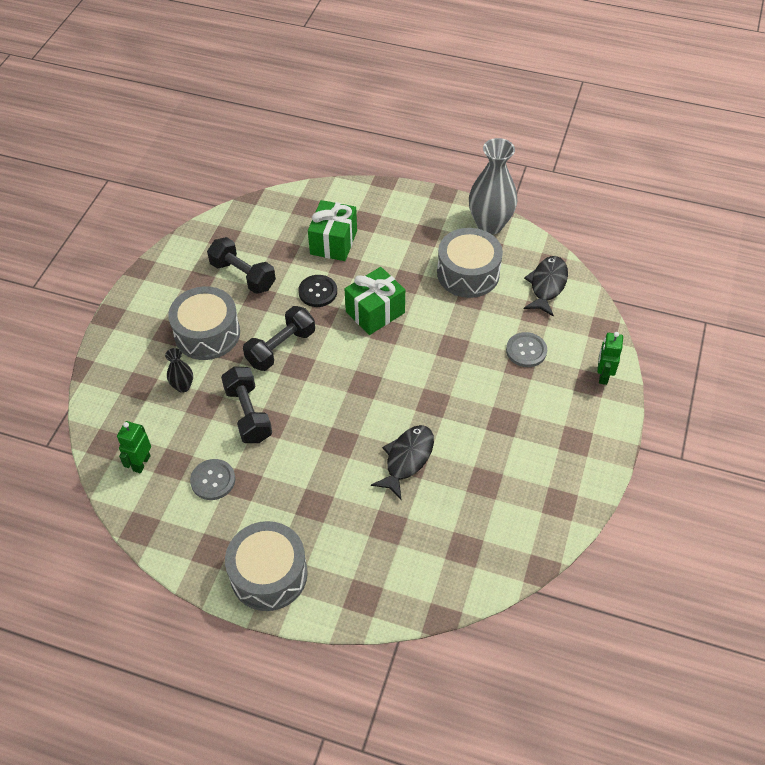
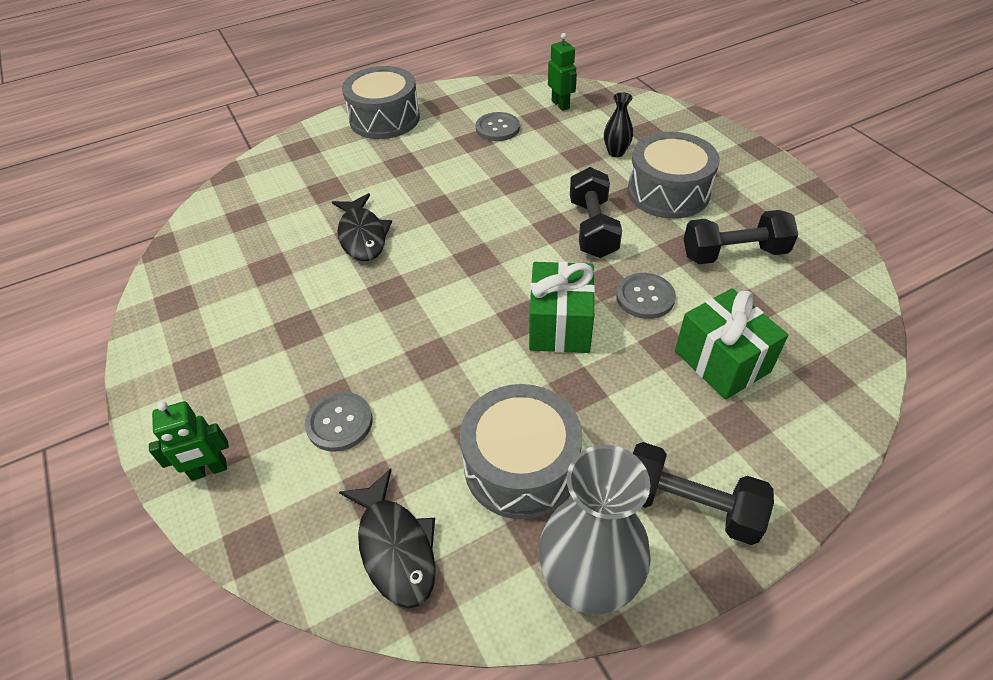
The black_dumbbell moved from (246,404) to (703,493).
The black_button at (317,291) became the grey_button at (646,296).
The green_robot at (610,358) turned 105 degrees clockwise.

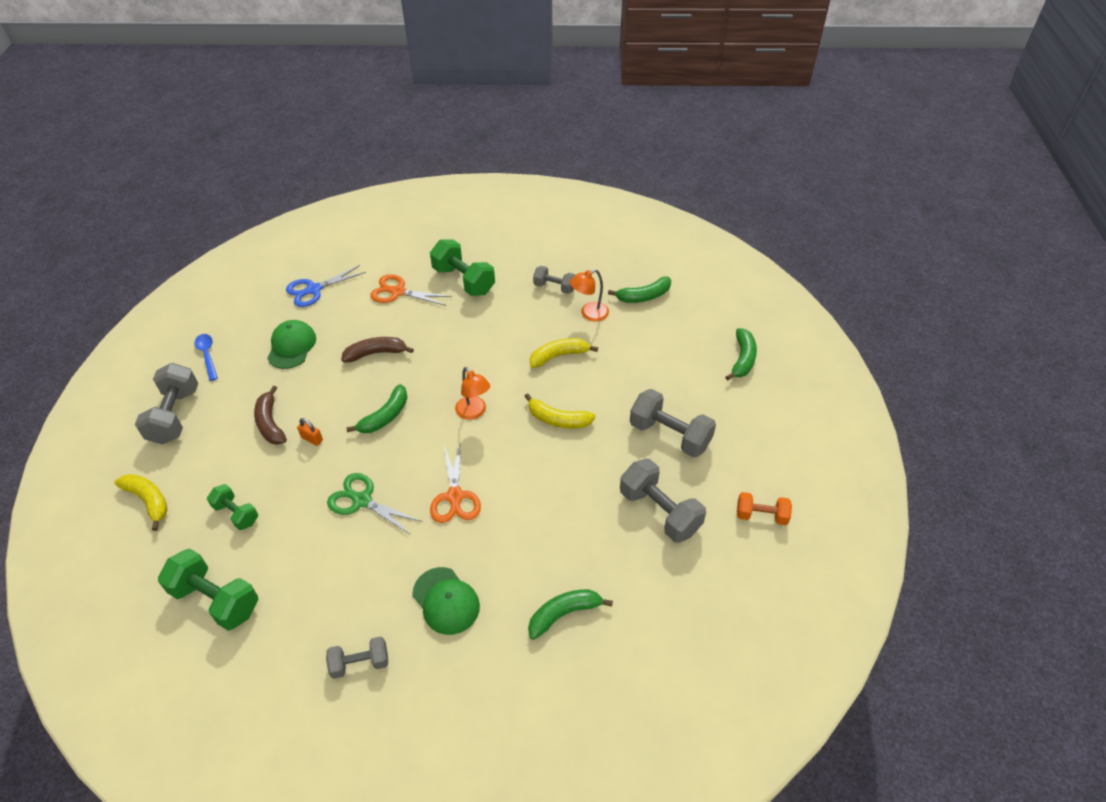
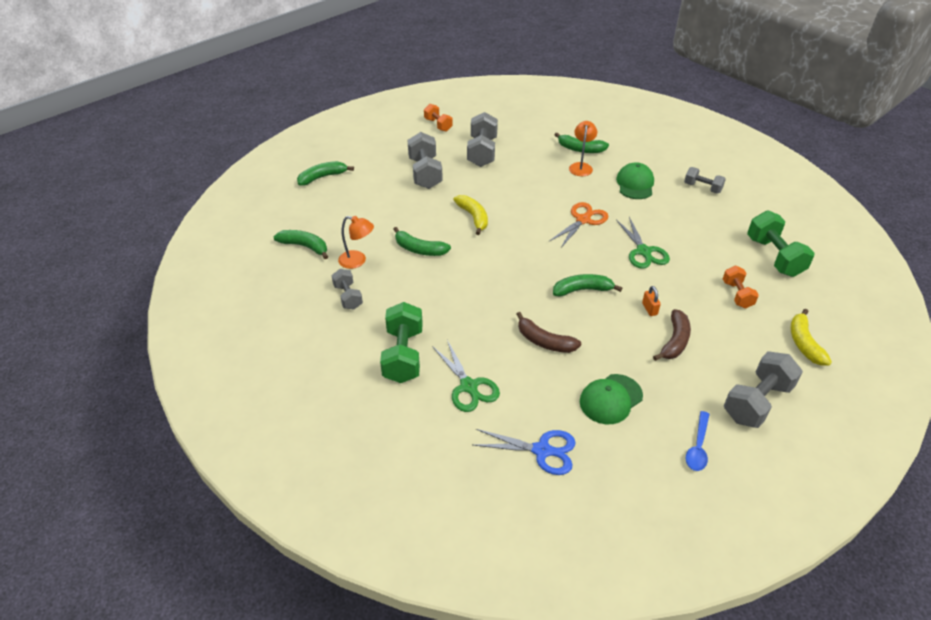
The orange_lamp moved from (472,393) to (583,148).
The green_dumbbell at (232,507) became the orange_dumbbell at (741,287).
The orange_scissors at (411,290) became the green_scissors at (466,376).
The yellow_banana at (564,353) became the green_banana at (422,241).

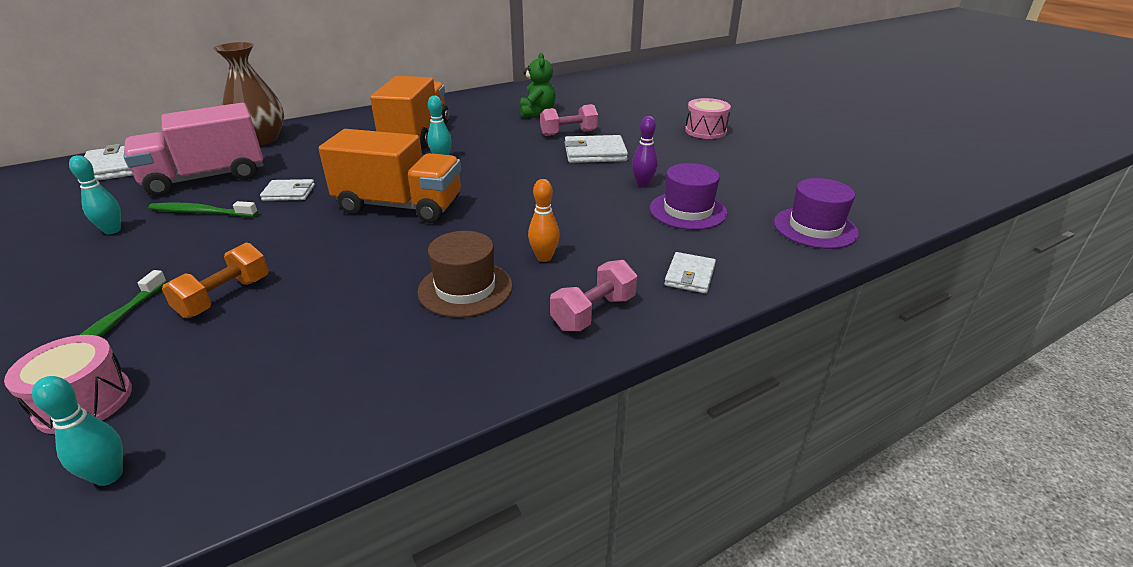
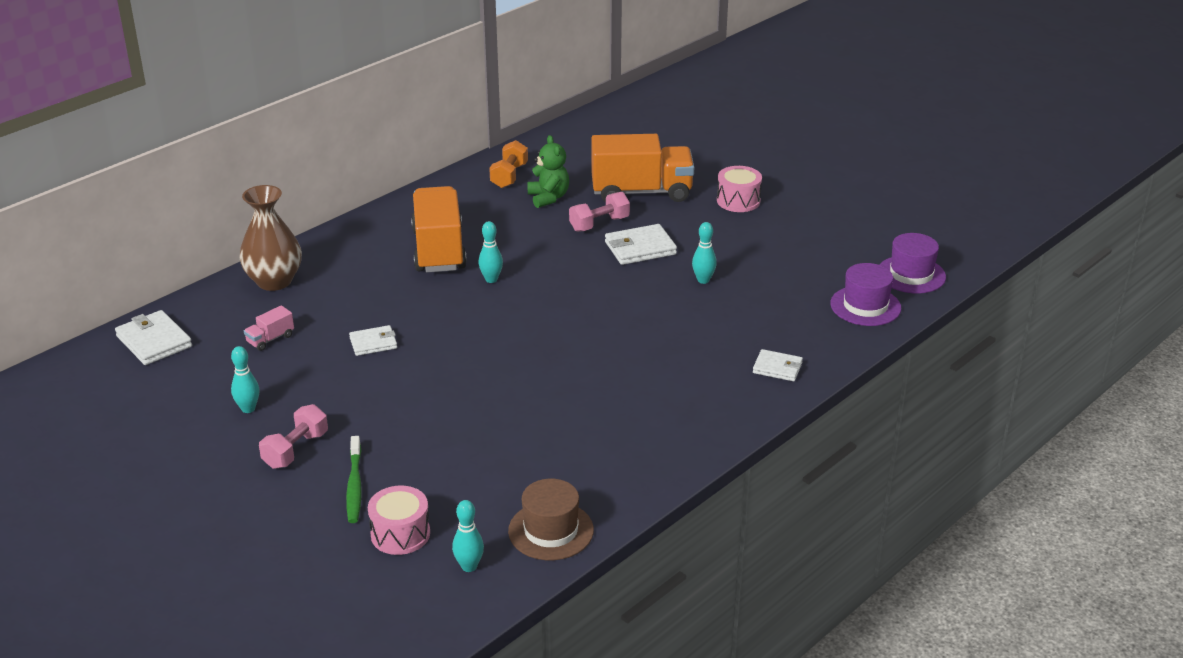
The green_toothbrush at (203,209) disappeared.
The orange_bowling_pin at (544,220) disappeared.
The orange_dumbbell moved from (215,280) to (508,164).
The orange_truck moved from (389,176) to (642,168).
The brown_hat moved from (465,274) to (551,519).
The pink_dumbbell moved from (593,295) to (293,436).
The purple_hat moved from (689,196) to (912,263).
The purple_bowling_pin at (645,151) became the turquoise_bowling_pin at (704,253).
The white_wallet at (690,273) turned 75 degrees counterclockwise.
The pink_truck at (194,149) changed to 0.41 times the size.

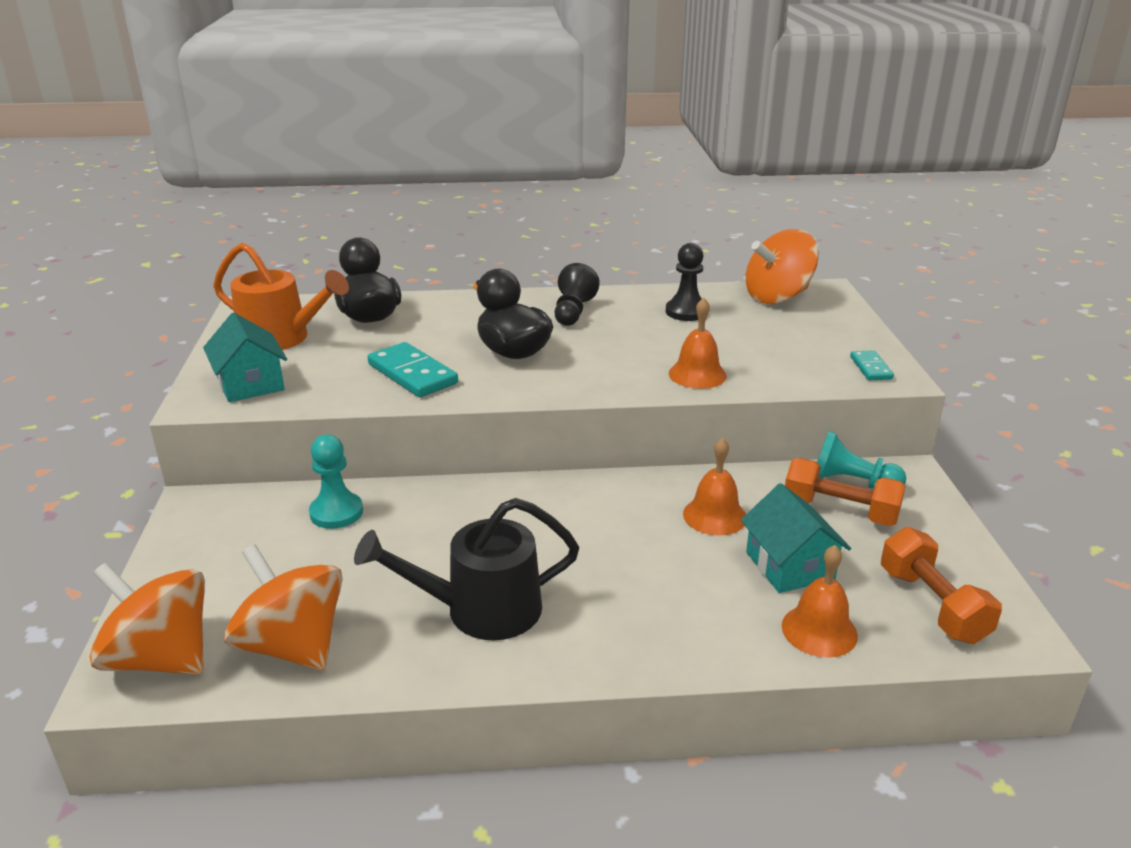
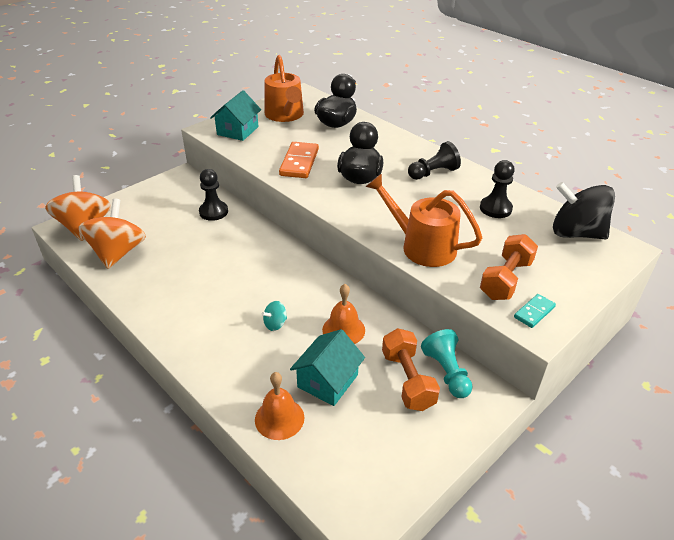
The black_watering_can at (466,569) disappeared.
The turquoise_spinning_top at (274,316) appeared.
The orange_dumbbell moved from (941,585) to (509,267).
The orange_bell at (698,343) was replaced by the orange_watering_can at (424,220).
The turquoise_pawn at (336,482) became the black_pawn at (213,195).
The turquoise_domino at (413,369) became the orange_domino at (299,160).
The orange_spinning_top at (782,266) became the black_spinning_top at (584,210).

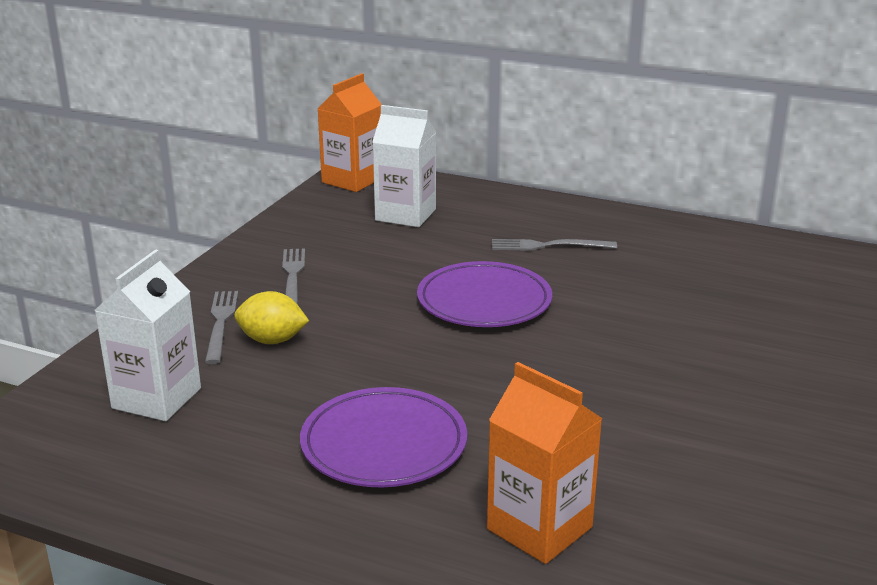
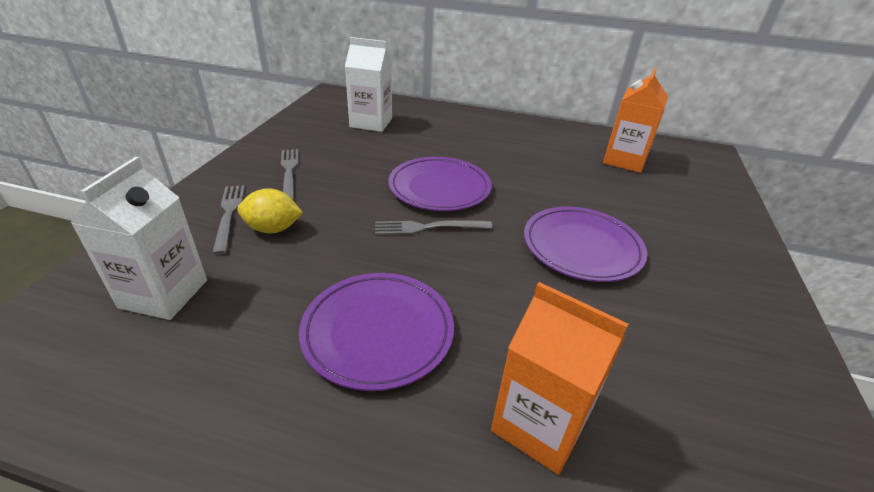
The purple_plate at (585,244) appeared.
The orange_carton moved from (349,132) to (635,120).
The grey_fork moved from (554,245) to (434,227).

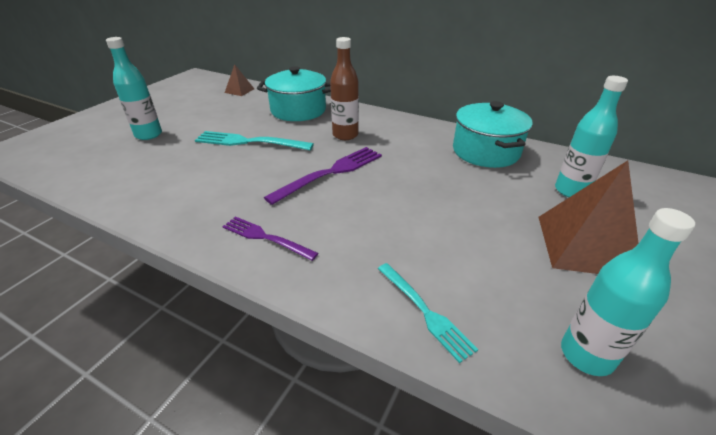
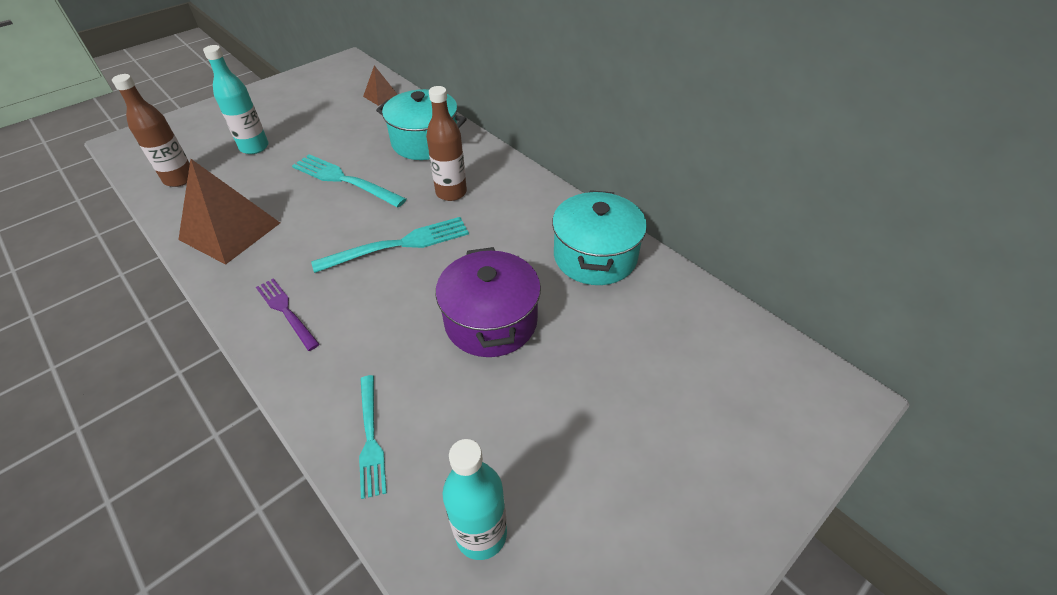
The turquoise_bottle at (591,136) disappeared.
The brown_bottle at (151,130) appeared.
The purple_pot at (488,302) appeared.
The brown_pyramid moved from (589,217) to (229,212).
The purple_fork at (323,176) became the turquoise_fork at (390,245).

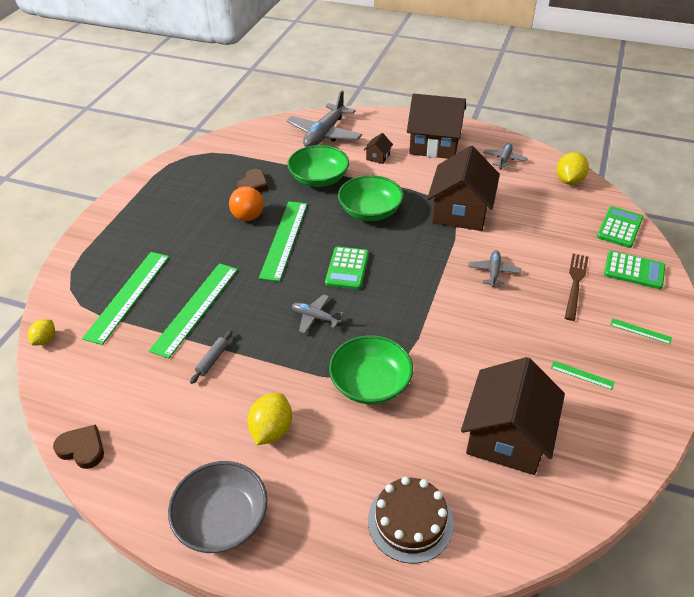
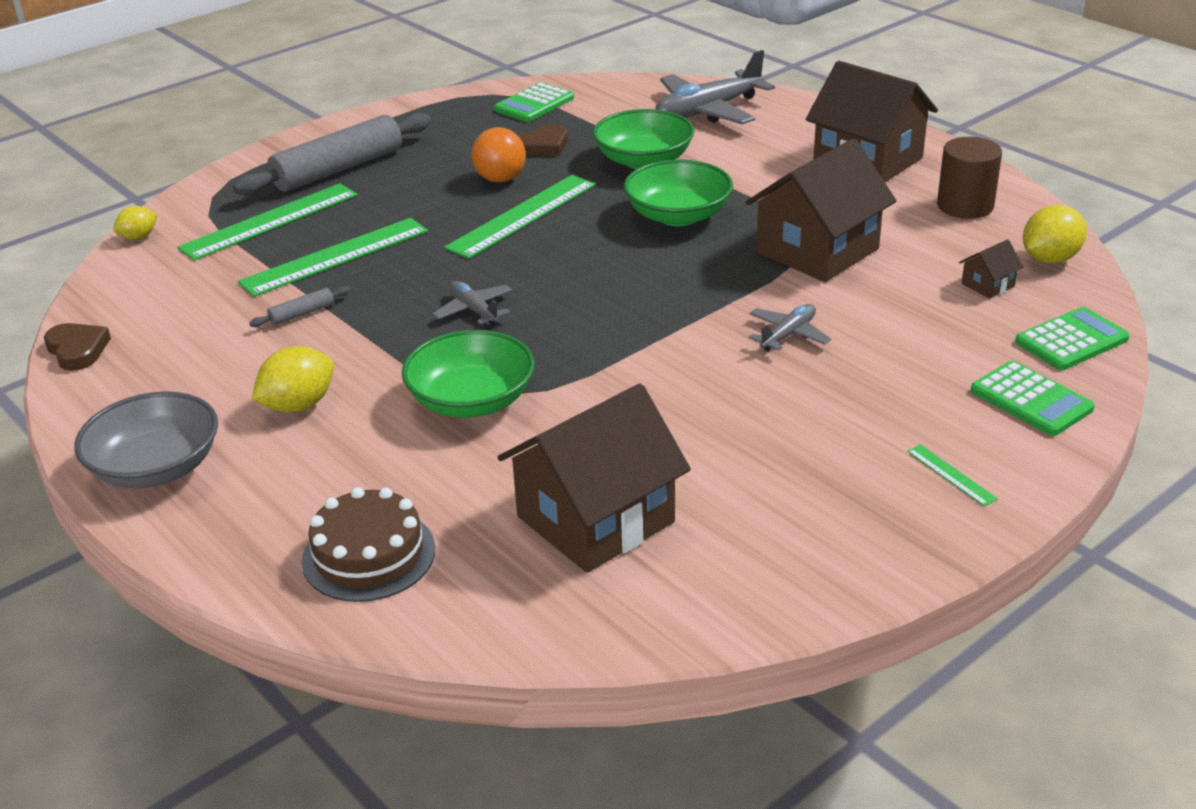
The green_ruler at (583,375) disappeared.
The brown_fork at (576,287) disappeared.
The grey_rolling_pin at (332,154) appeared.
The green_calculator moved from (347,268) to (534,102).
The brown_house moved from (378,148) to (991,269).
The grey_plane at (505,156) was replaced by the brown_cylinder at (969,178).

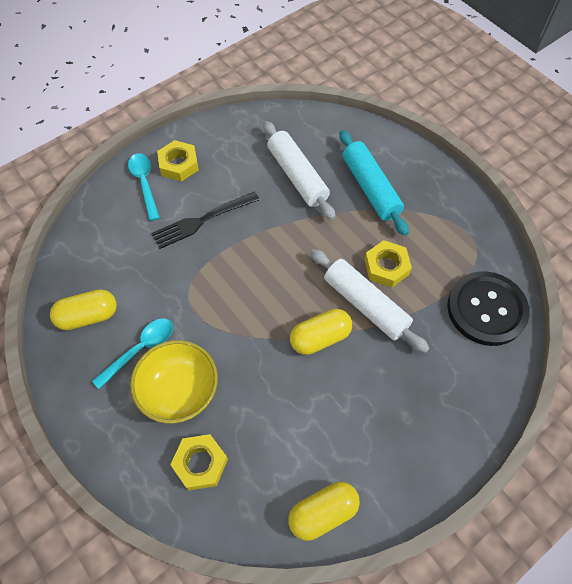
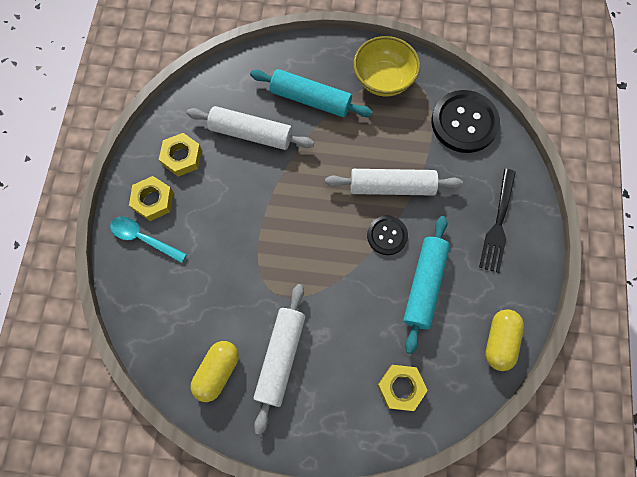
The turquoise_rolling_pin at (426,285) appeared.
The yellow_bowl moved from (174,381) to (386,66).
The black_fork moved from (205,220) to (497,221).
The yellow_nut moved from (388,264) to (180,155).
The turquoise_spoon at (132,353) was replaced by the white_rolling_pin at (279,359).
The yellow_capsule at (321,332) was replaced by the black_button at (387,235).

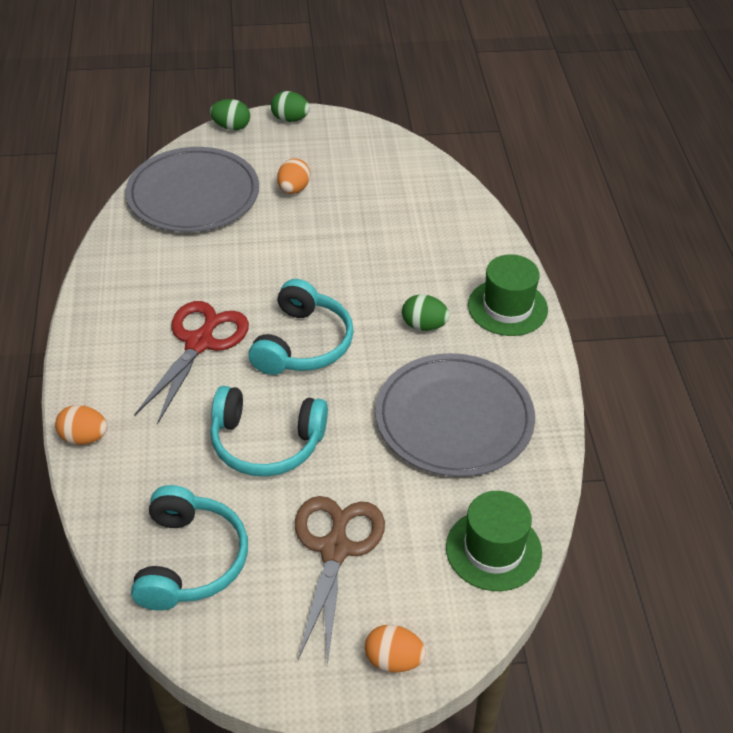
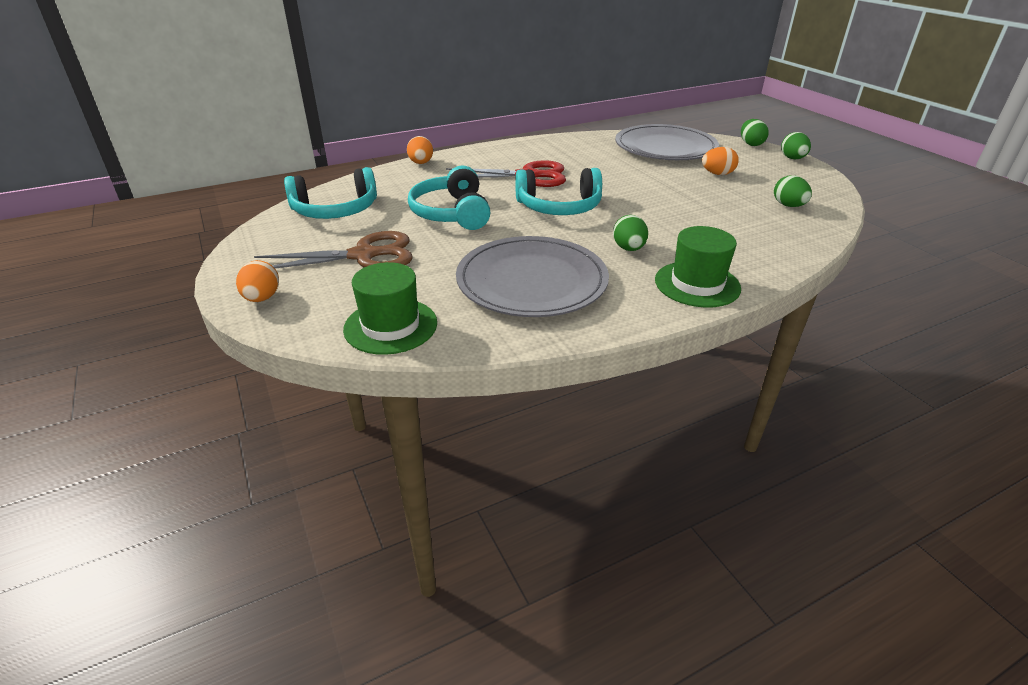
The green_egg at (793,191) appeared.

